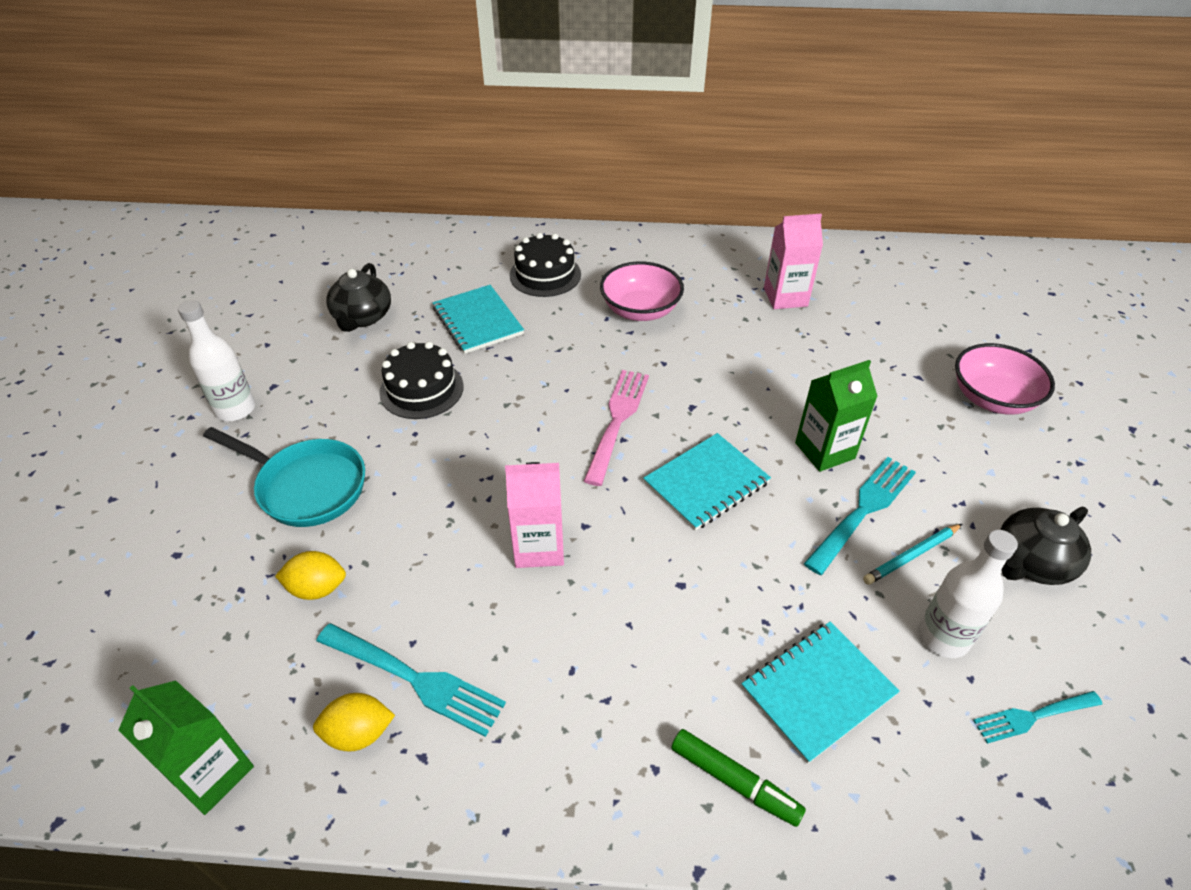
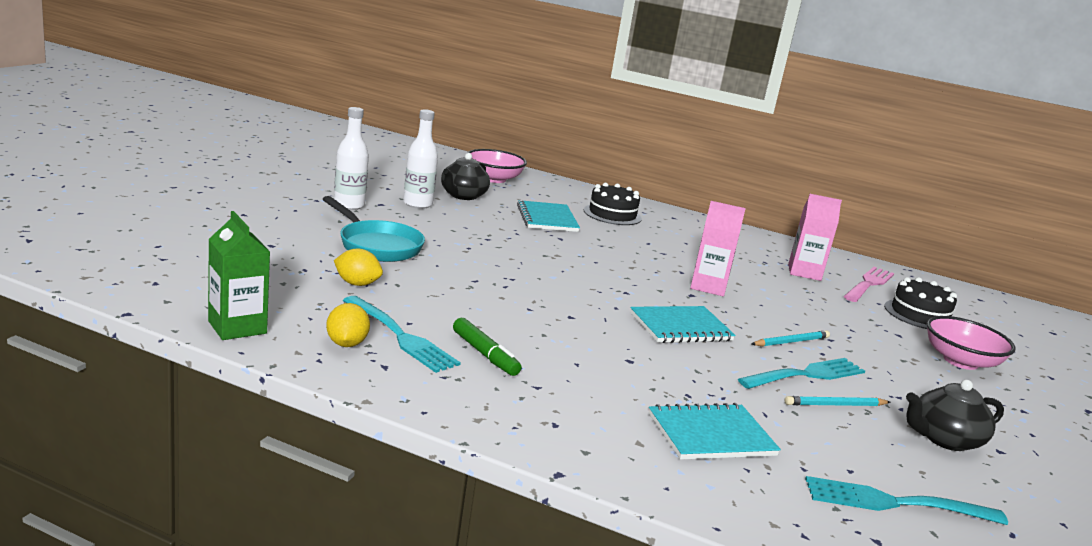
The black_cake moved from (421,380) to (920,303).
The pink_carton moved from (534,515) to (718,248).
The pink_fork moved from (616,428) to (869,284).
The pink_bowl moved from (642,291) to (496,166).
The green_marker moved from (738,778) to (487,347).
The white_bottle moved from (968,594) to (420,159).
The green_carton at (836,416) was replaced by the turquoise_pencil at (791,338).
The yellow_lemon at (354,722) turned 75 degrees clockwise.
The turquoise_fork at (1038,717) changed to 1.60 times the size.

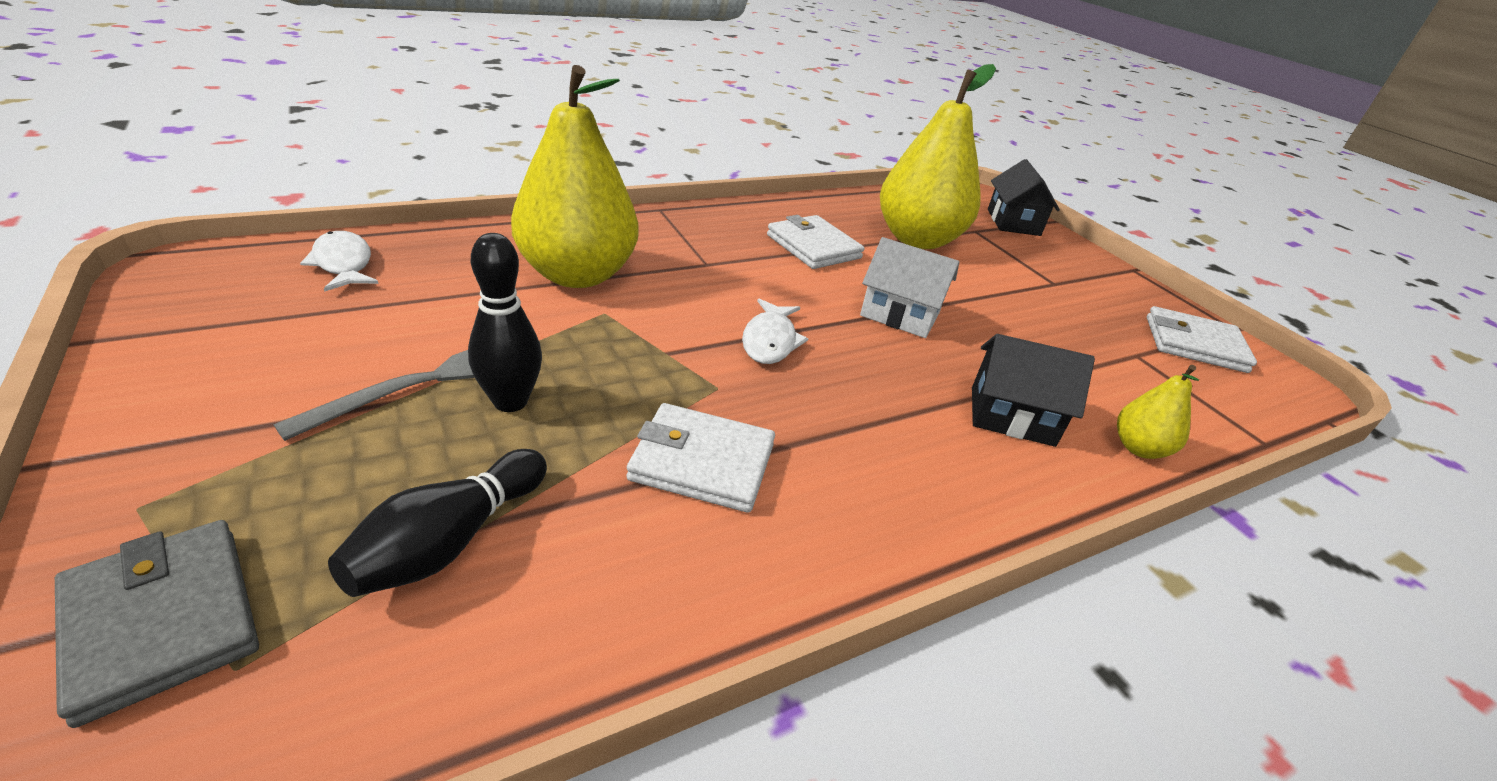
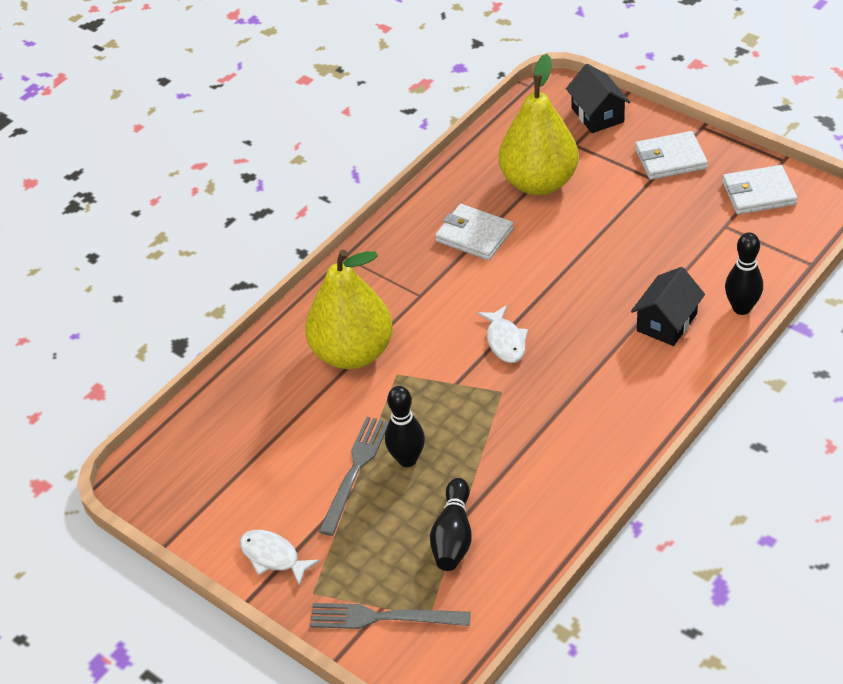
The white_house at (909,287) disappeared.
The white_fish moved from (339,261) to (280,558).
The white_wallet moved from (700,458) to (671,155).
The grey_wallet at (157,624) was replaced by the grey_fork at (390,616).
The yellow_pear at (1158,412) was replaced by the black_bowling_pin at (744,273).
The black_house at (1033,390) turned 45 degrees counterclockwise.

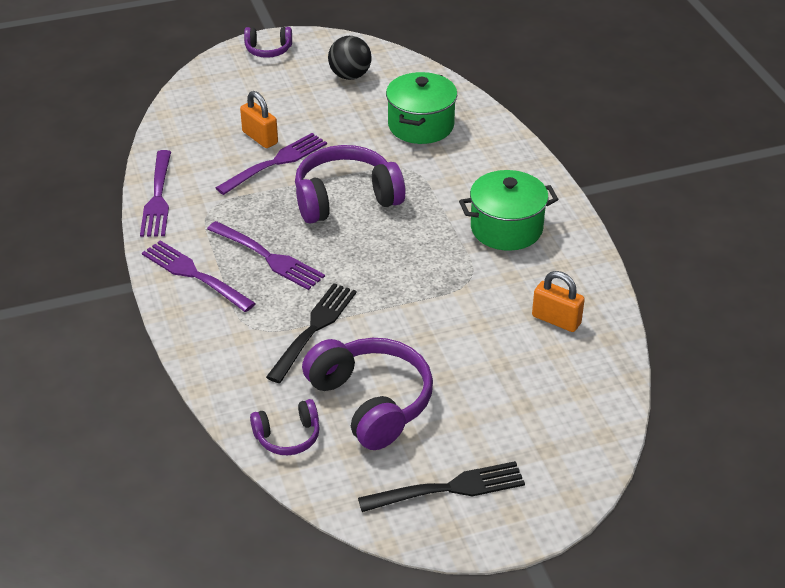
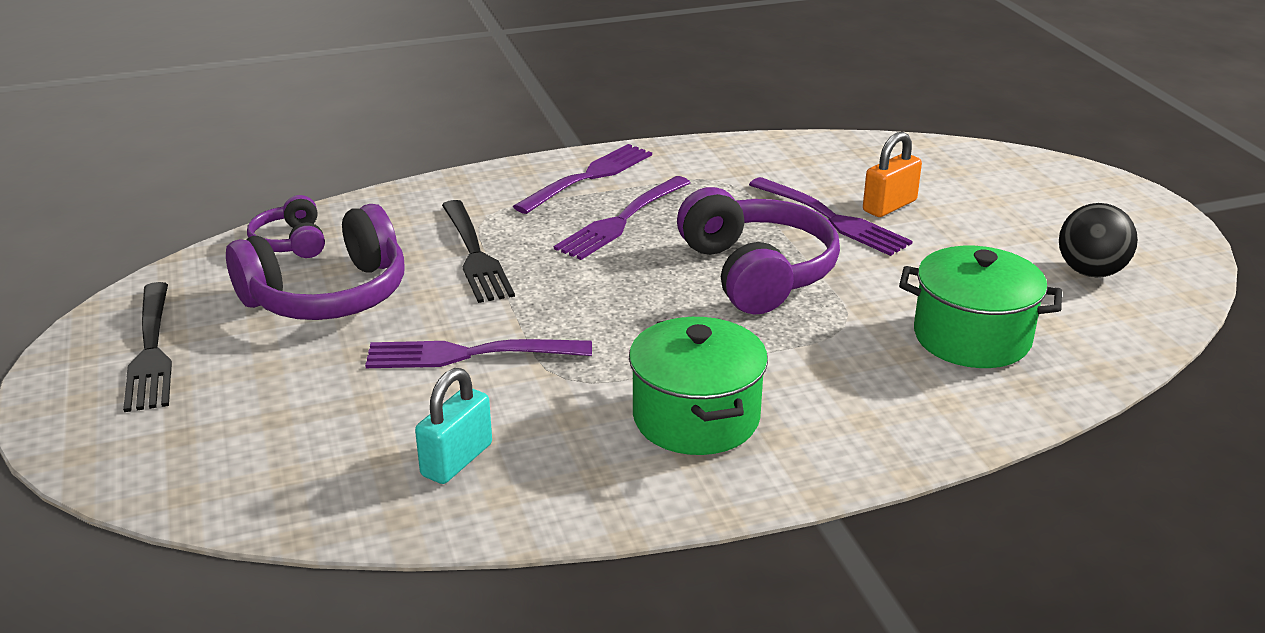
The purple_headphones at (268,42) disappeared.
The purple_fork moved from (155,193) to (478,353).
The orange_padlock at (558,301) became the turquoise_padlock at (453,426).
The black_fork at (311,333) turned 45 degrees clockwise.

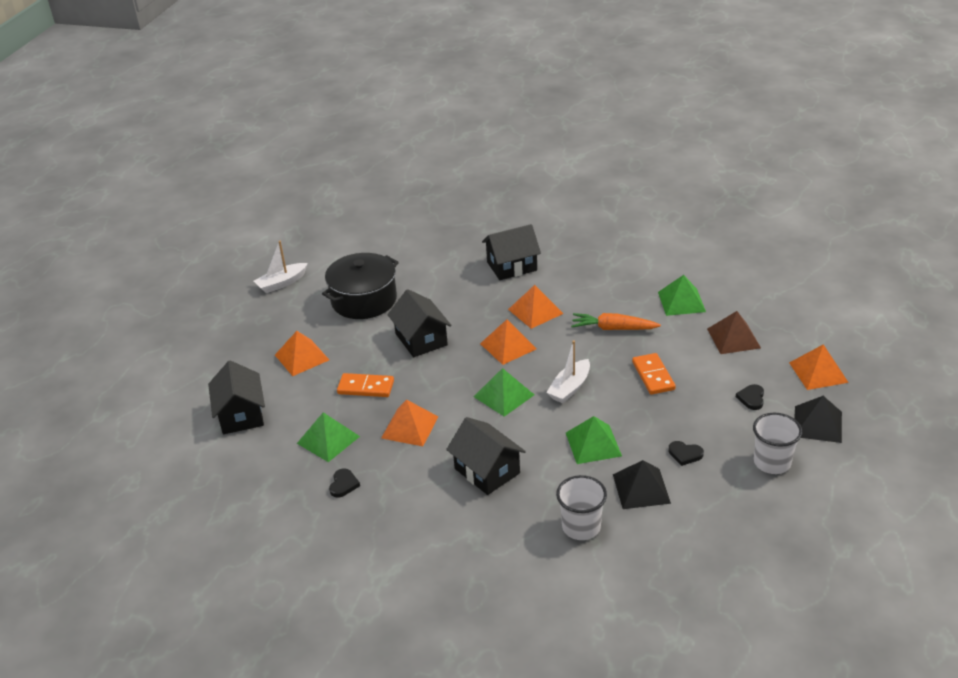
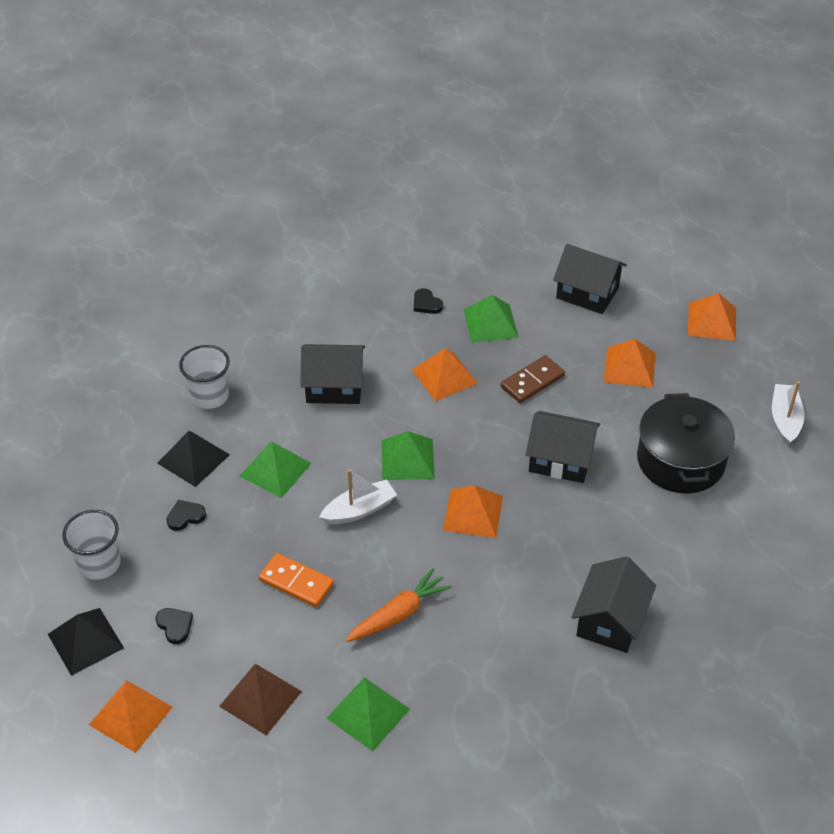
The orange_pyramid moved from (535,307) to (712,317).
The orange_domino at (365,385) became the brown_domino at (533,379).
The white_boat at (568,371) turned 75 degrees clockwise.

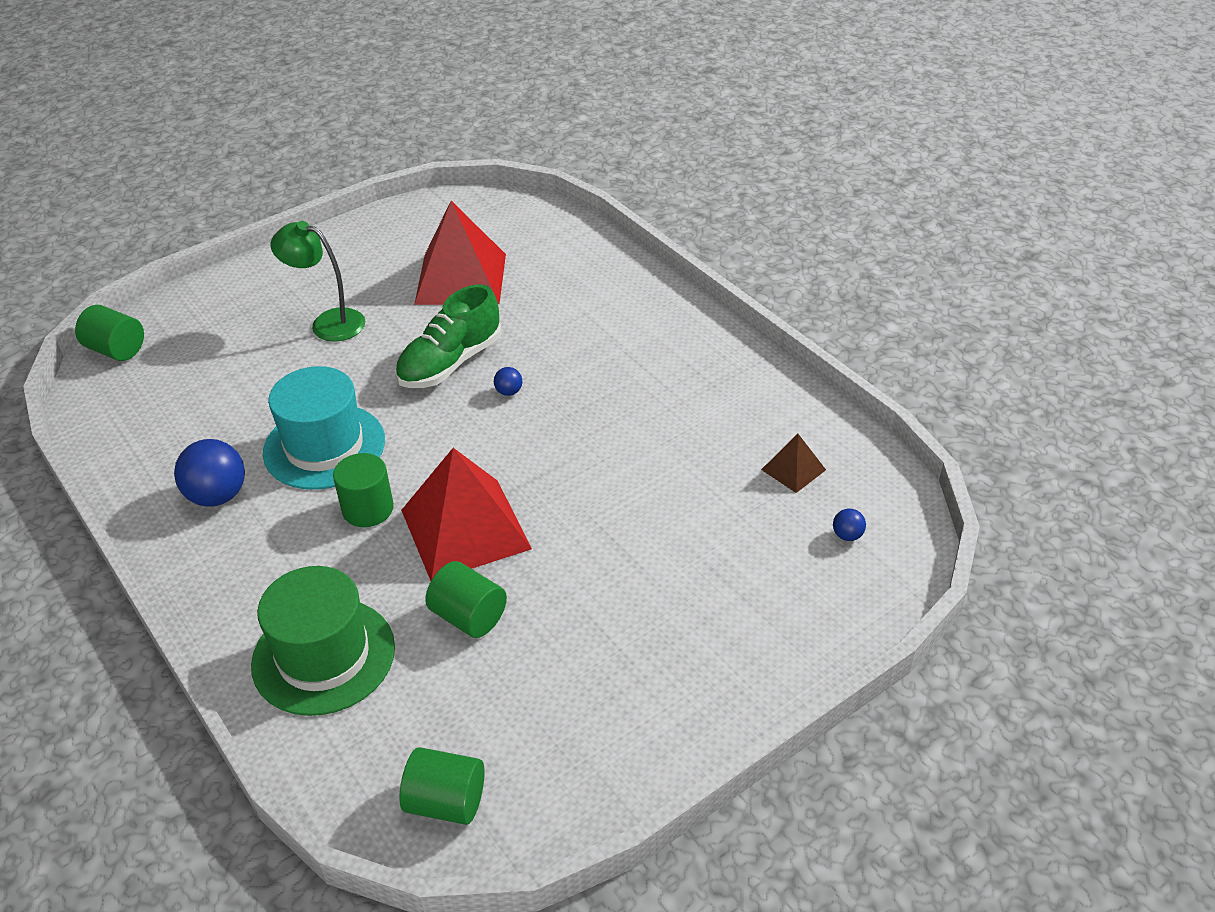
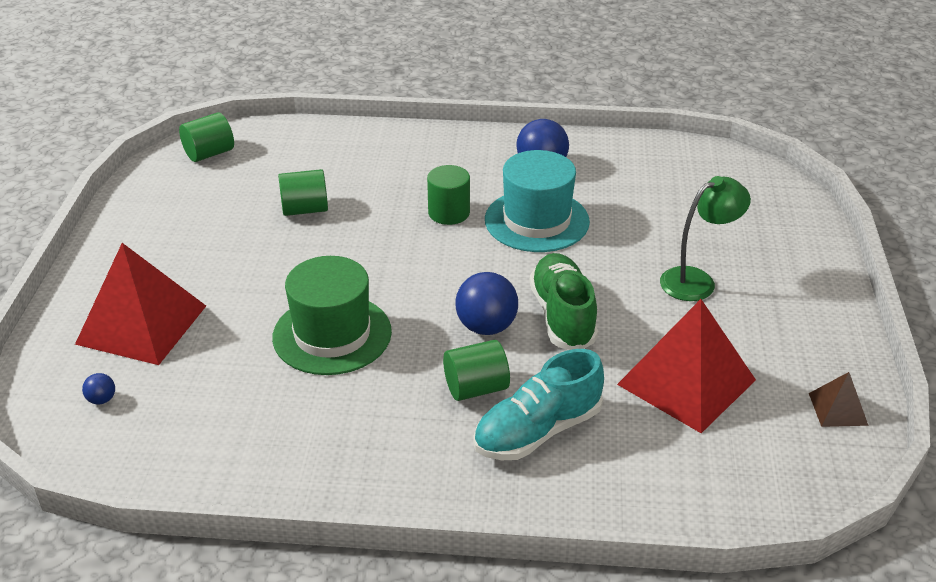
The turquoise_shoe at (538,404) appeared.
The green_cylinder moved from (109,333) to (476,370).
The green_hat moved from (323,641) to (332,315).
The red_pyramid moved from (466,514) to (140,304).
The brown_pyramid moved from (793,463) to (839,399).
The blue_ball at (508,381) changed to 2.15 times the size.

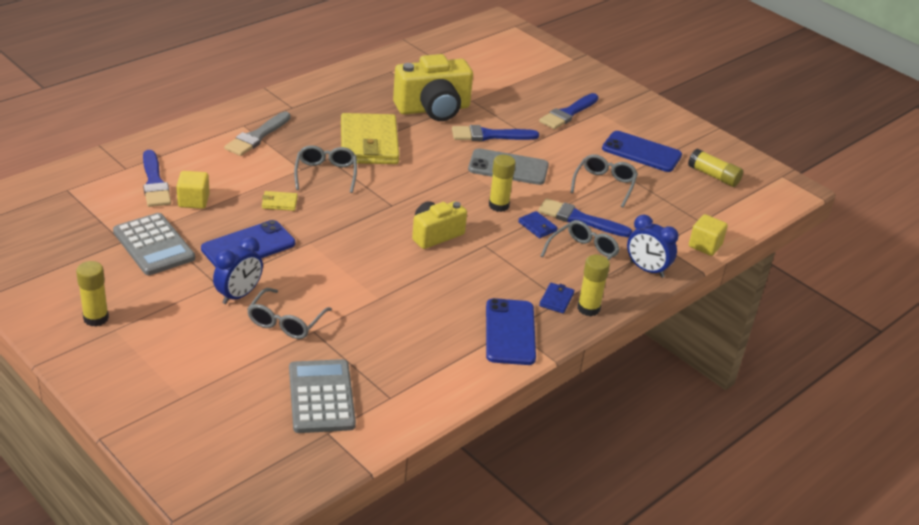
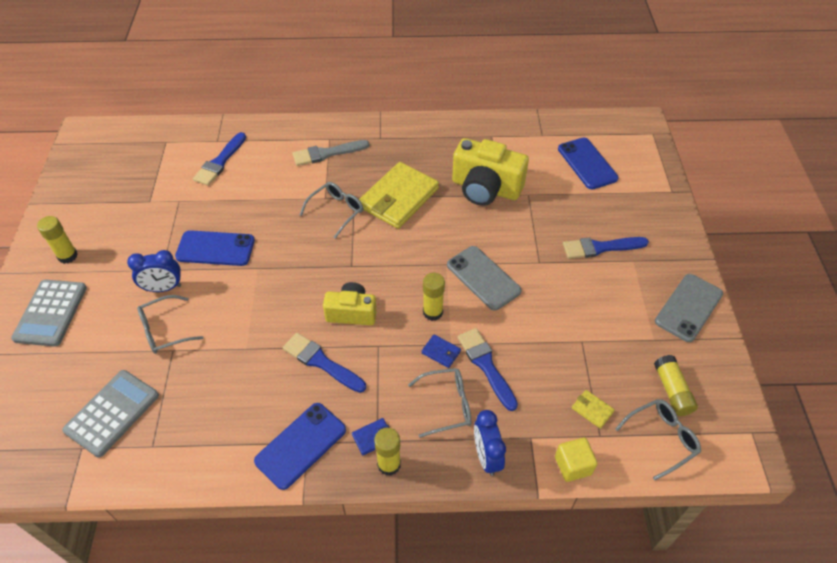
The yellow_cube at (193,190) disappeared.
The grey_phone at (689,308) appeared.
The grey_calculator moved from (154,244) to (49,313).
The yellow_wallet moved from (280,201) to (593,409).
The blue_brush moved from (495,133) to (324,363).
The grey_glasses moved from (604,180) to (658,439).
The blue_phone moved from (642,151) to (588,163).
The blue_wallet at (538,224) turned 60 degrees counterclockwise.

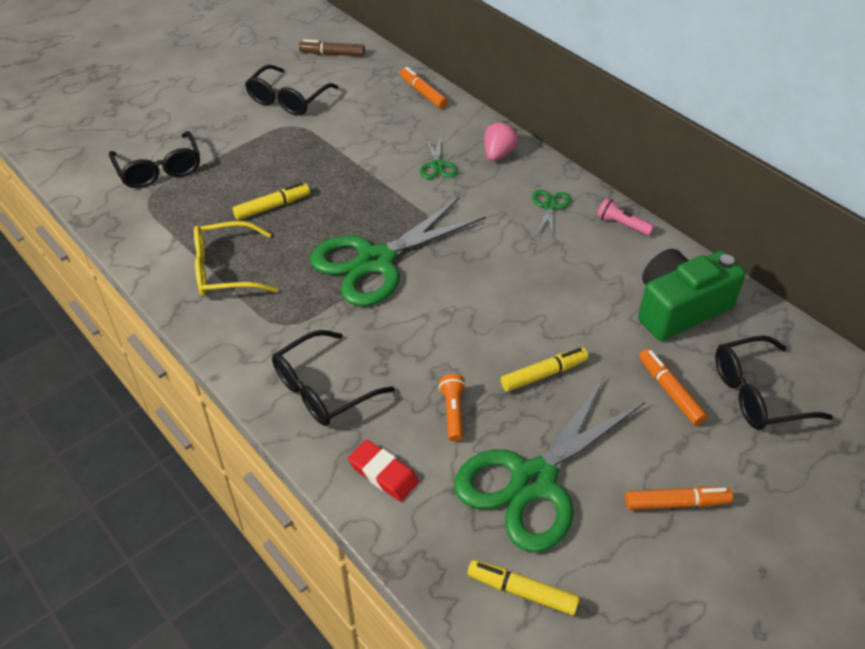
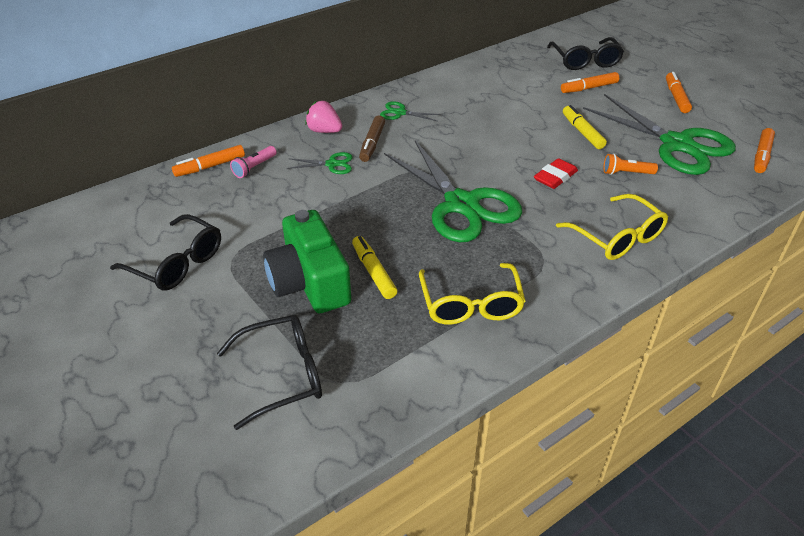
The brown_marker moved from (332,48) to (372,138).
The red_eraser moved from (383,470) to (556,173).
The pink_flashlight moved from (625,217) to (253,162).
The green_camera moved from (692,295) to (307,261).
The black_glasses at (333,378) became the yellow_glasses at (612,227).
The yellow_marker at (524,588) became the orange_marker at (764,150).

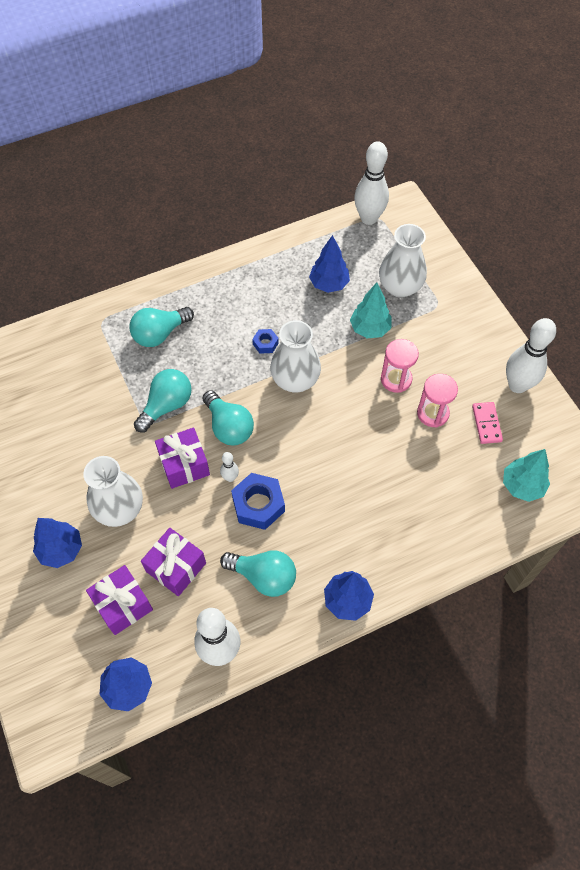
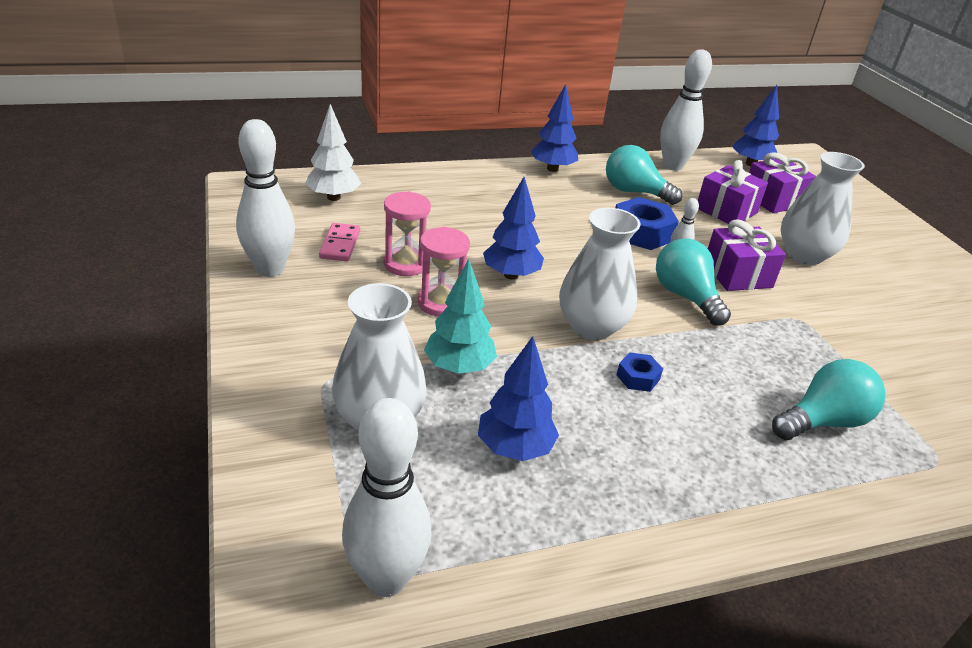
The turquoise_light_bulb at (163,400) disappeared.
The blue_tree moved from (57,543) to (513,228).
The turquoise_tree at (526,475) became the white_tree at (333,152).

